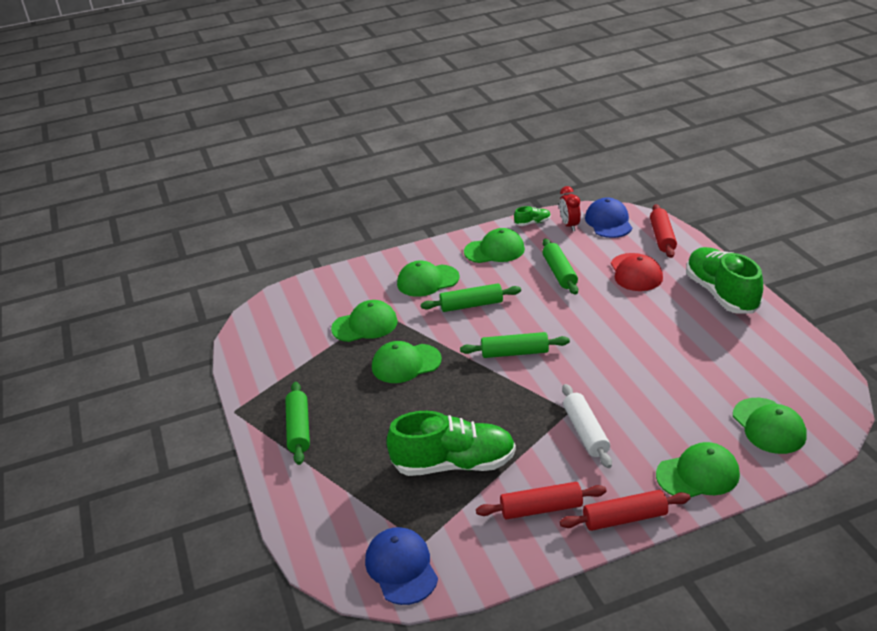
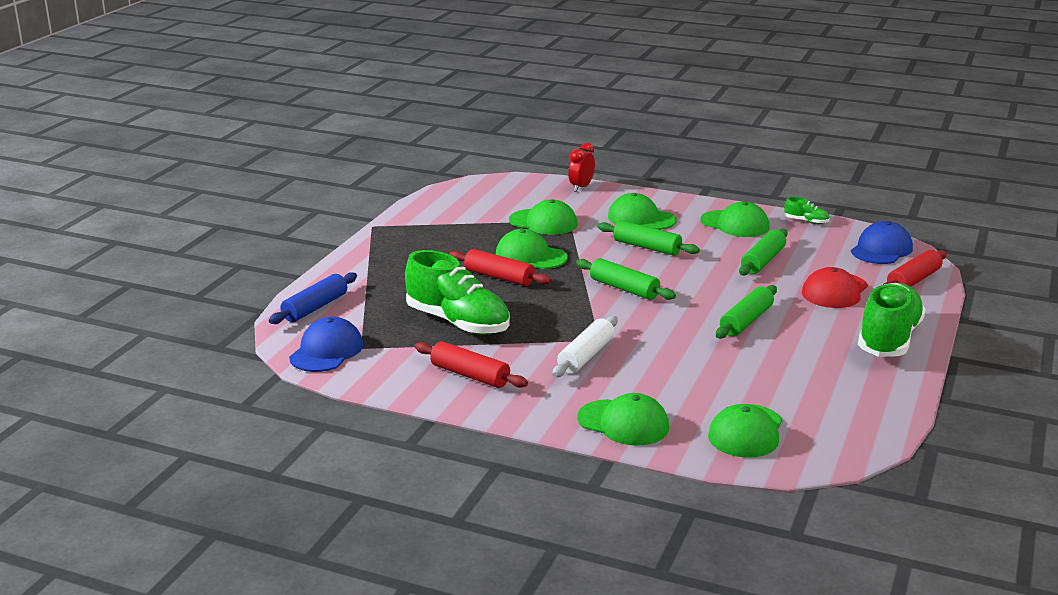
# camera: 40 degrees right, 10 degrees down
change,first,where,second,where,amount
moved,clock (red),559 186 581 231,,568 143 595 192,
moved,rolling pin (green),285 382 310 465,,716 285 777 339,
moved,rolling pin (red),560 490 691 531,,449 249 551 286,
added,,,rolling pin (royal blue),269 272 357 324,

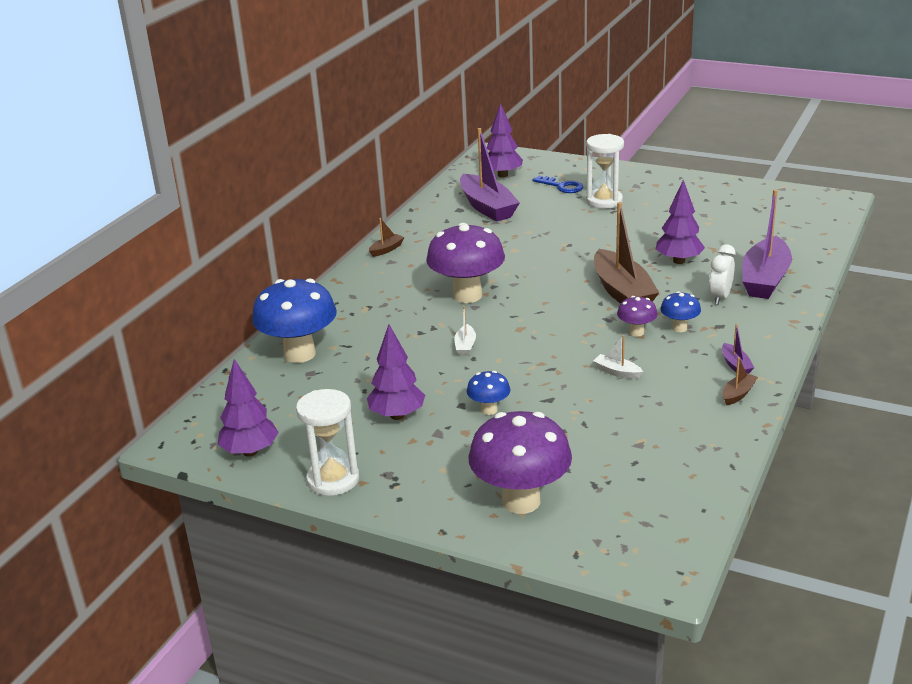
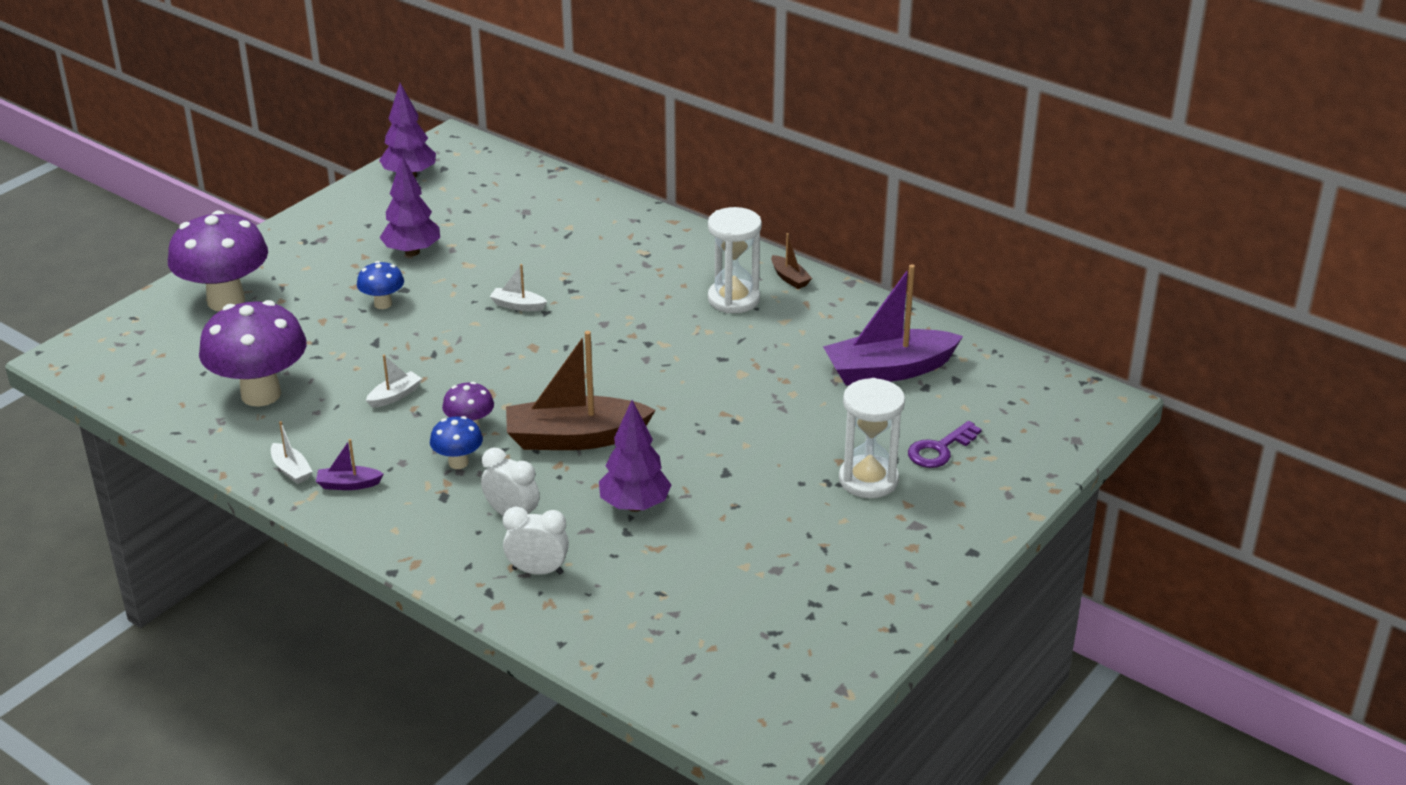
# camera: 100 degrees right, 5 degrees up
change,first,where,second,where,amount
removed,toy tree (violet),487 103 523 178,,,
recoloured,key (royal blue),533 176 583 193,key (violet),908 421 982 468,
replaced,boat (violet),742 189 792 299,clock (snow-white),503 506 569 575,
moved,mushroom (violet),426 223 505 303,,199 300 307 407,
removed,mushroom (royal blue),252 279 337 363,,,
recoloured,boat (russet),723 357 758 405,boat (snow-white),271 421 313 484,
moved,sandglass (snow-white),296 389 359 496,,708 207 762 314,

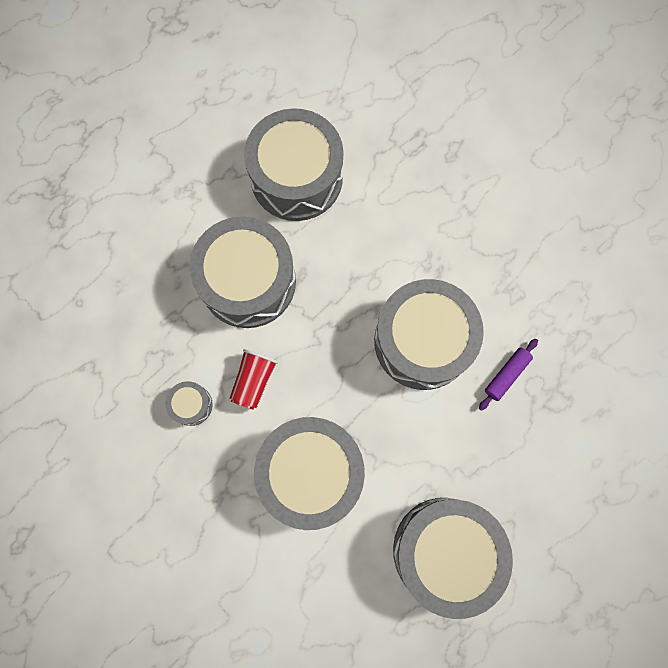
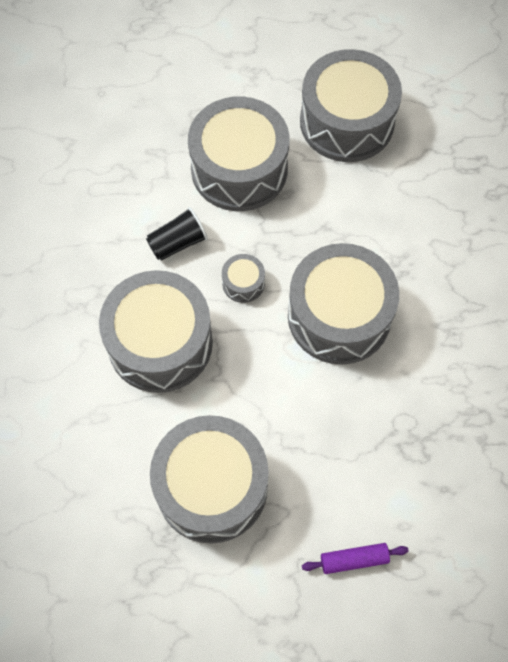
# camera: 40 degrees right, 10 degrees down
change,first,where,second,where,amount
moved,rolling pin (violet),479 339 538 411,,302 543 409 574,
recoloured,cup (red),229 349 278 410,cup (ebony),146 207 208 261,
moved,drum (grey),165 381 212 426,,222 254 265 303,

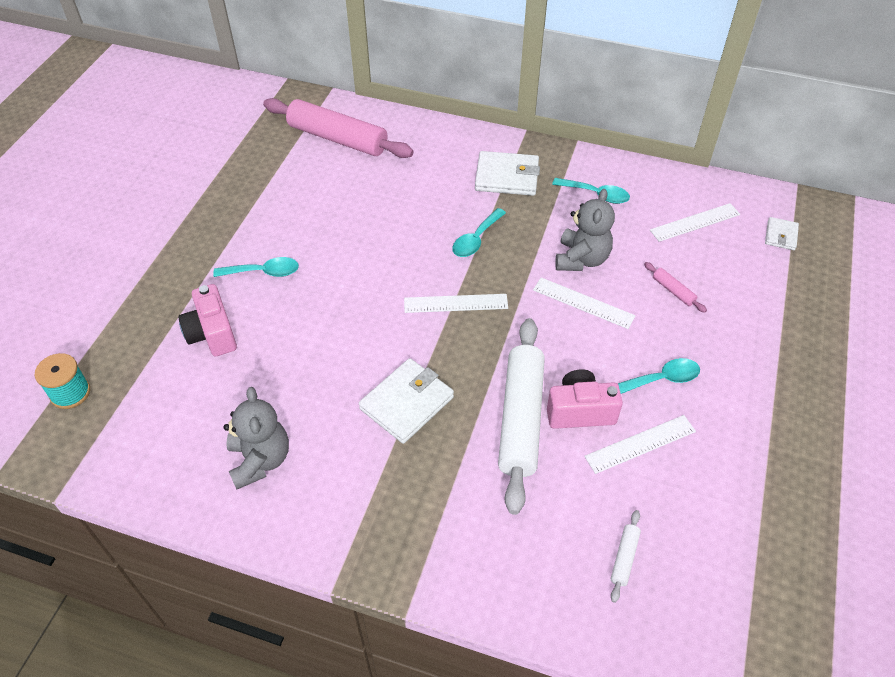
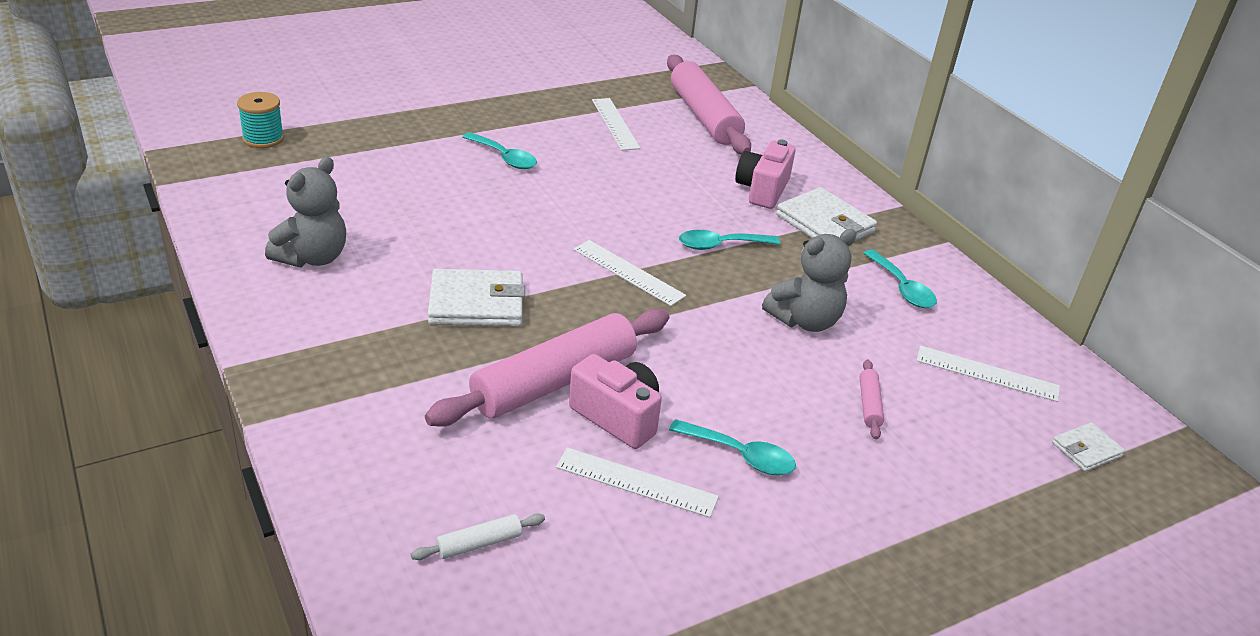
# camera: 40 degrees right, 15 degrees down
change,first,where,second,where,amount
moved,ruler (snow-white),533 277 636 329,,592 98 641 151,
moved,camera (pink),178 284 237 357,,735 140 796 209,
recoloured,rolling pin (snow-white),498 318 545 515,rolling pin (pink),425 309 669 426,

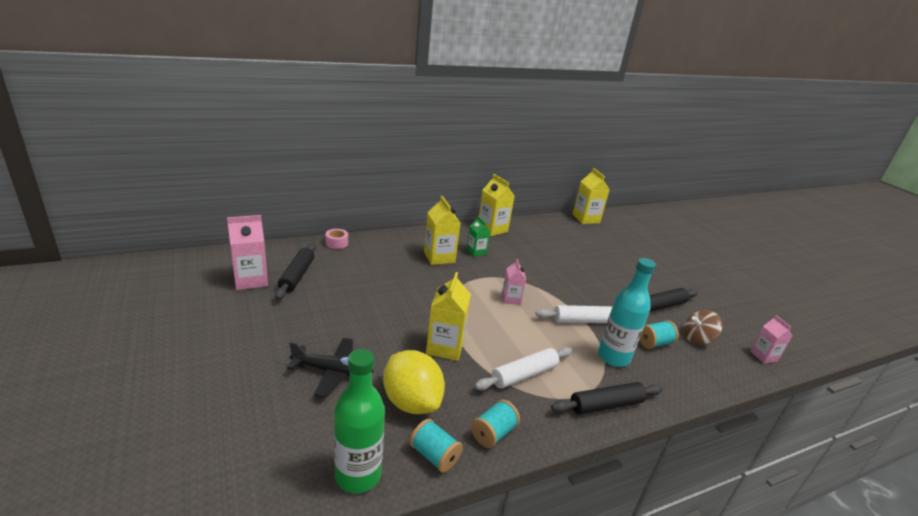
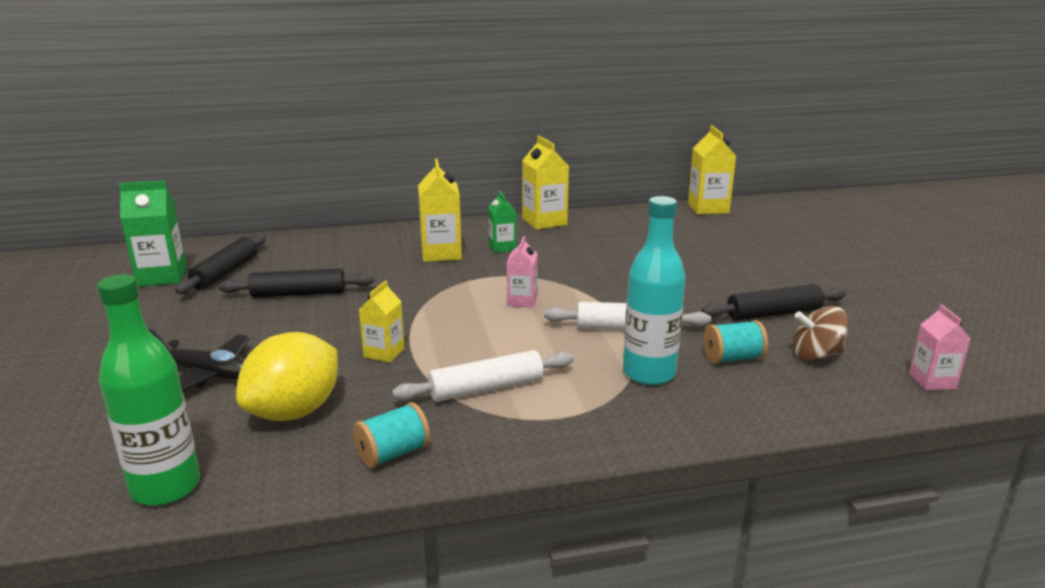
# camera: 15 degrees right, 5 degrees down
change,first,where,second,where,amount
recoloured,juice carton (pink),227 215 268 290,juice carton (green),119 180 187 286,
removed,roll of tape (pink),325 229 348 249,,,
resized,juice carton (bright yellow),426 272 471 361,,359 281 405 363,x0.62
turned,lemon (bright yellow),383 350 445 414,,236 332 338 421,60 degrees clockwise
moved,rolling pin (ebony),551 382 663 415,,218 268 374 298,
removed,spool (turquoise),409 419 463 473,,,

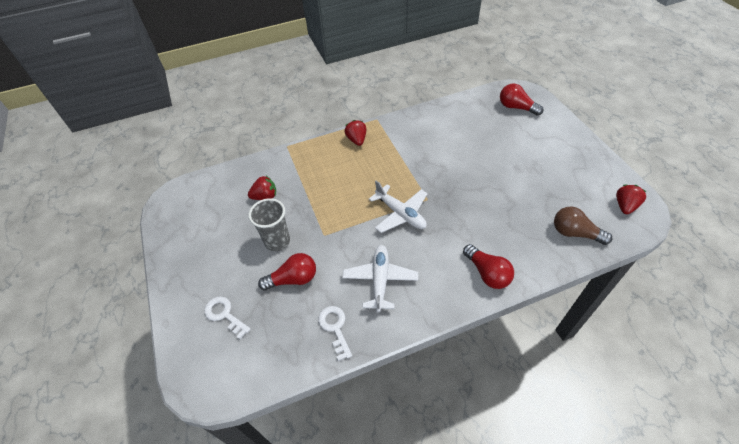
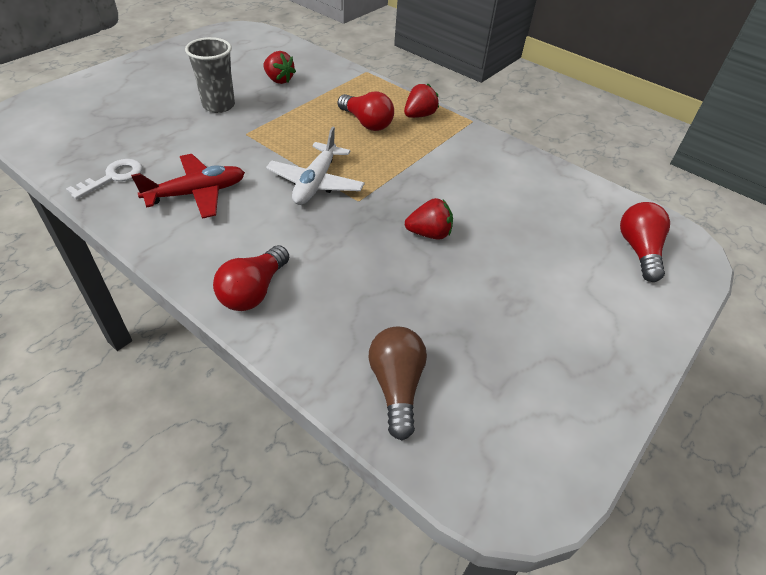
# camera: 55 degrees right, 5 degrees down
change,first,where,second,where,amount
moved,toy strawberry (red),616 185 646 214,,405 198 453 240,
recoloured,aeroplane (snow-white),342 245 418 313,aeroplane (red),131 154 245 219,
moved,lightbulb (red),258 253 316 291,,338 92 394 131,
removed,key (snow-white),204 297 251 339,,,

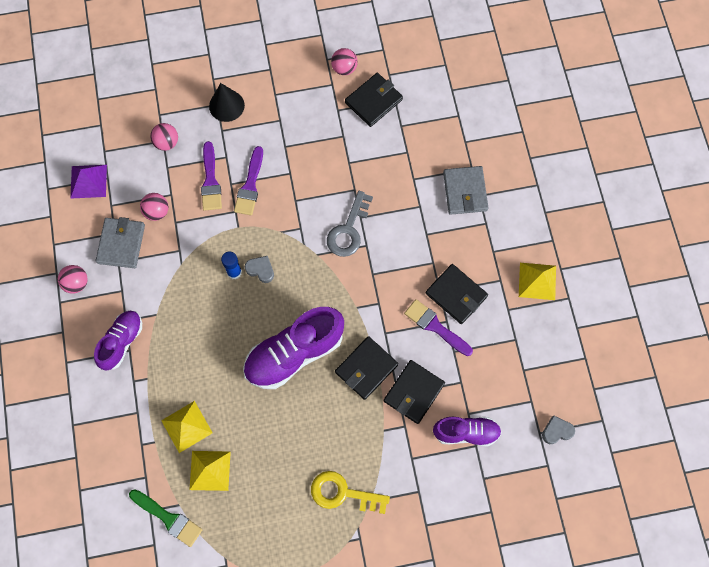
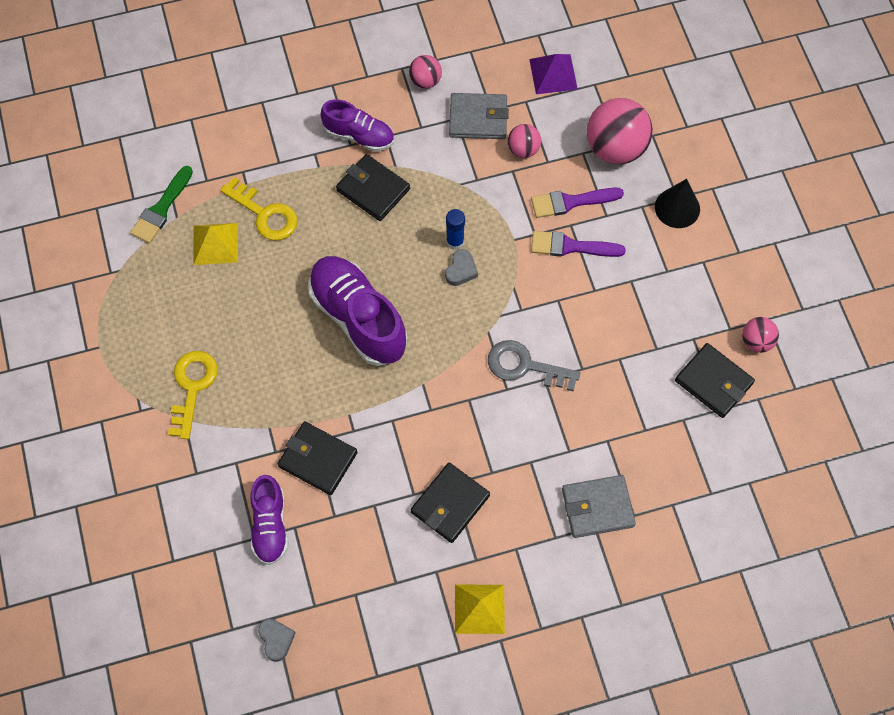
# camera: 85 degrees right, 5 degrees down
change,first,where,second,where,amount
resized,sphere (pink),150 123 178 151,,587 98 653 164,x1.92
removed,brush (violet),404 299 473 356,,,
moved,billfold (ebony),335 336 398 400,,336 154 410 221,
replaced,pyramid shape (bright yellow),161 401 213 453,key (bright yellow),220 177 298 241,

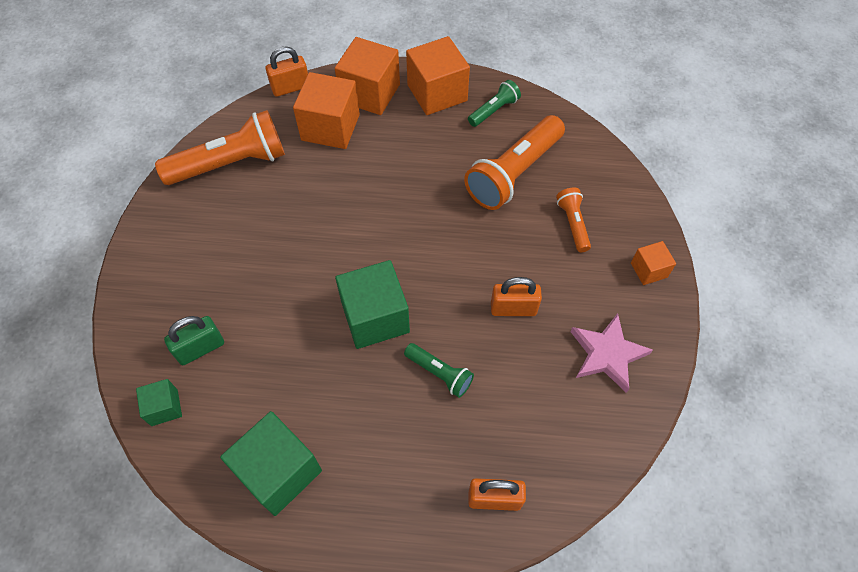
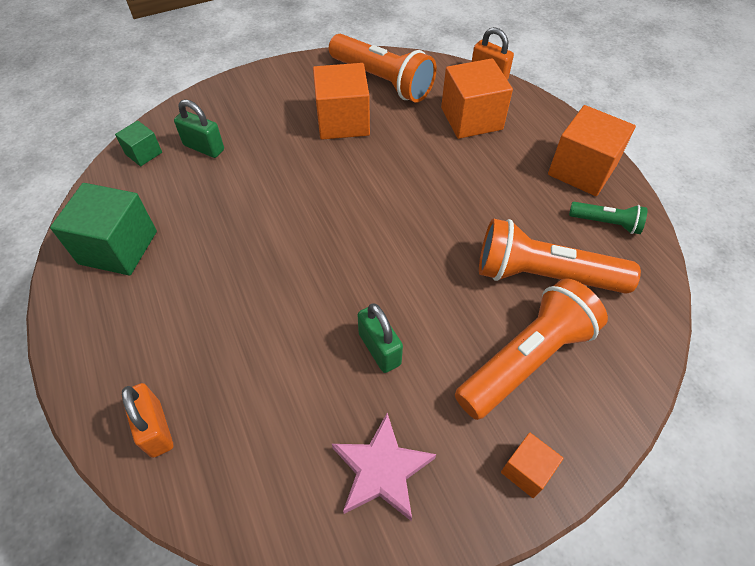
# camera: 60 degrees right, 5 degrees down
change,first,where,second,where,amount
moved,solid cube (orange-coloured),335 37 400 115,,313 63 370 140,
resized,torch (orange-coloured),556 187 591 252,,455 278 608 420,x1.97
removed,solid cube (green),335 260 410 349,,,
recoloured,lock (orange-coloured),491 277 542 316,lock (green),358 303 403 373,
removed,torch (green),404 343 474 398,,,

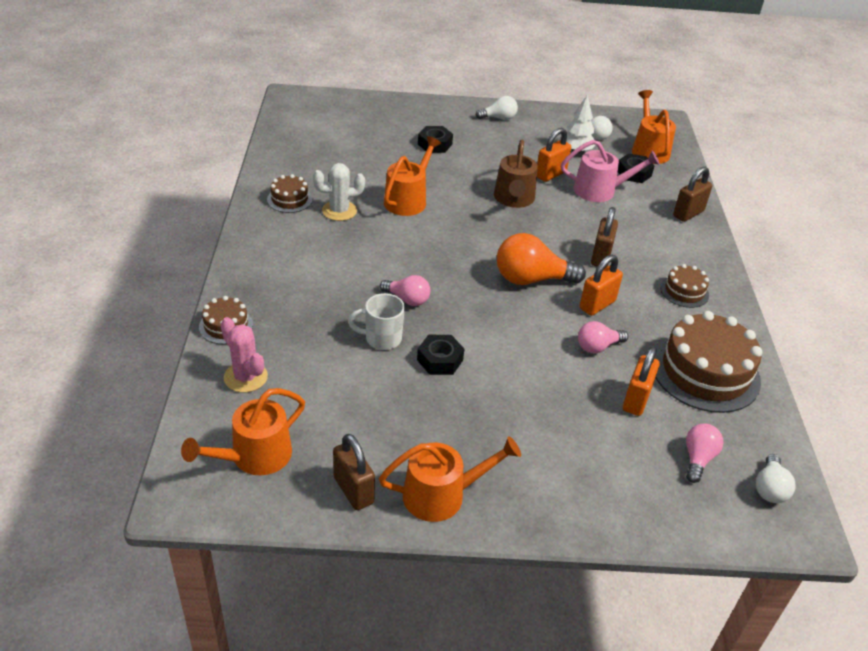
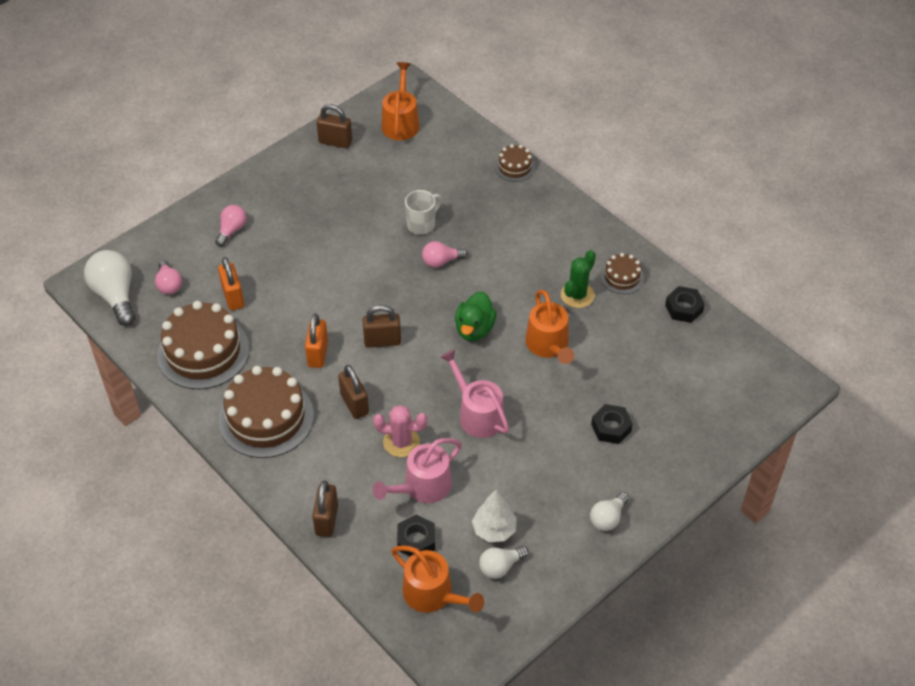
# camera: 140 degrees right, 10 degrees up
change,first,where,second,where,amount
removed,lock (orange-coloured),537 128 571 182,,,
recoloured,watering pot (russet),494 139 538 208,watering pot (pink),440 349 509 438,
recoloured,saguaro cactus (snow-white),313 163 365 221,saguaro cactus (green),561 250 596 308,
replaced,lightbulb (orange-coloured),497 233 586 285,lock (russet),362 305 401 348,
resized,cake (russet),660 264 709 308,,219 366 314 458,x2.02
moved,saguaro cactus (pink),221 317 268 393,,373 405 428 457,
moved,lightbulb (pink),578 321 628 353,,215 205 247 247,
moved,nut (ebony),417 335 464 375,,665 286 705 323,
removed,watering pot (orange-coloured),379 436 521 522,,,
resized,lightbulb (snow-white),756 454 796 503,,84 250 135 326,x1.73
added,,,duck (green),455 291 497 341,

